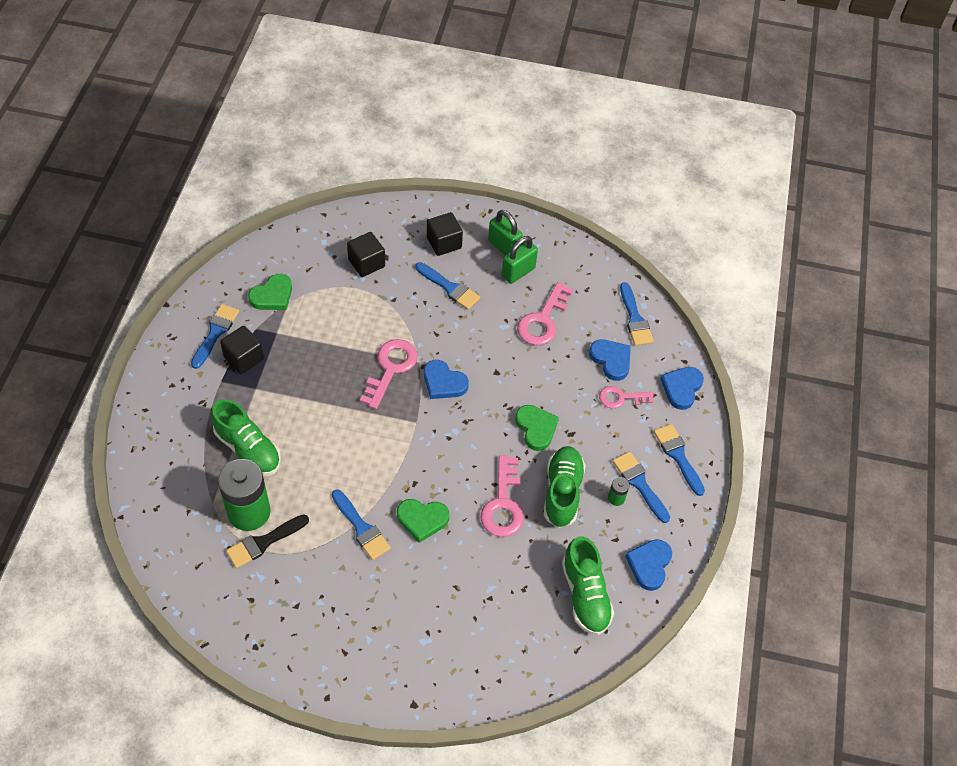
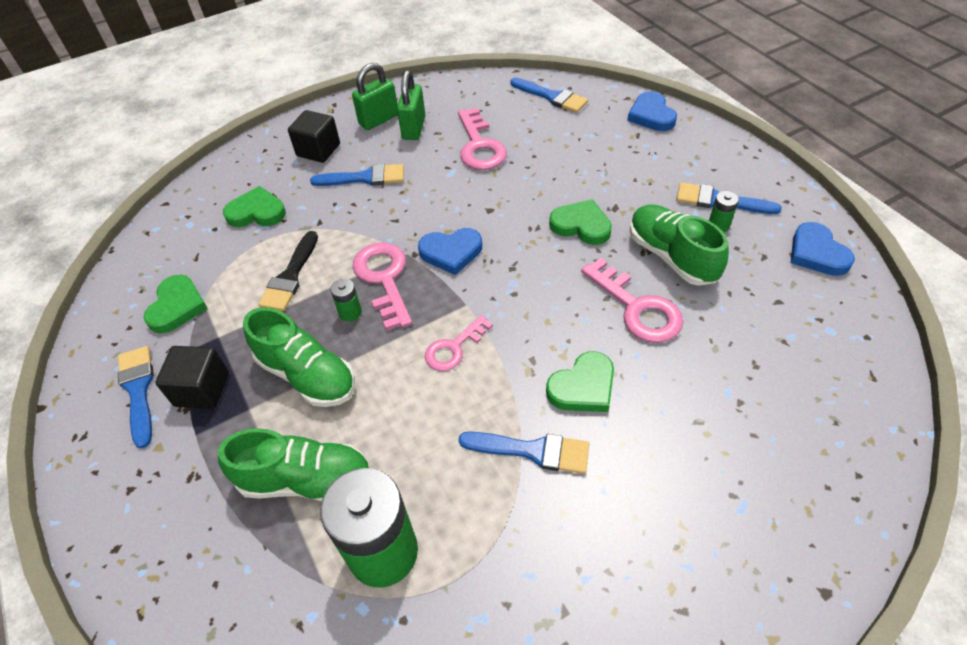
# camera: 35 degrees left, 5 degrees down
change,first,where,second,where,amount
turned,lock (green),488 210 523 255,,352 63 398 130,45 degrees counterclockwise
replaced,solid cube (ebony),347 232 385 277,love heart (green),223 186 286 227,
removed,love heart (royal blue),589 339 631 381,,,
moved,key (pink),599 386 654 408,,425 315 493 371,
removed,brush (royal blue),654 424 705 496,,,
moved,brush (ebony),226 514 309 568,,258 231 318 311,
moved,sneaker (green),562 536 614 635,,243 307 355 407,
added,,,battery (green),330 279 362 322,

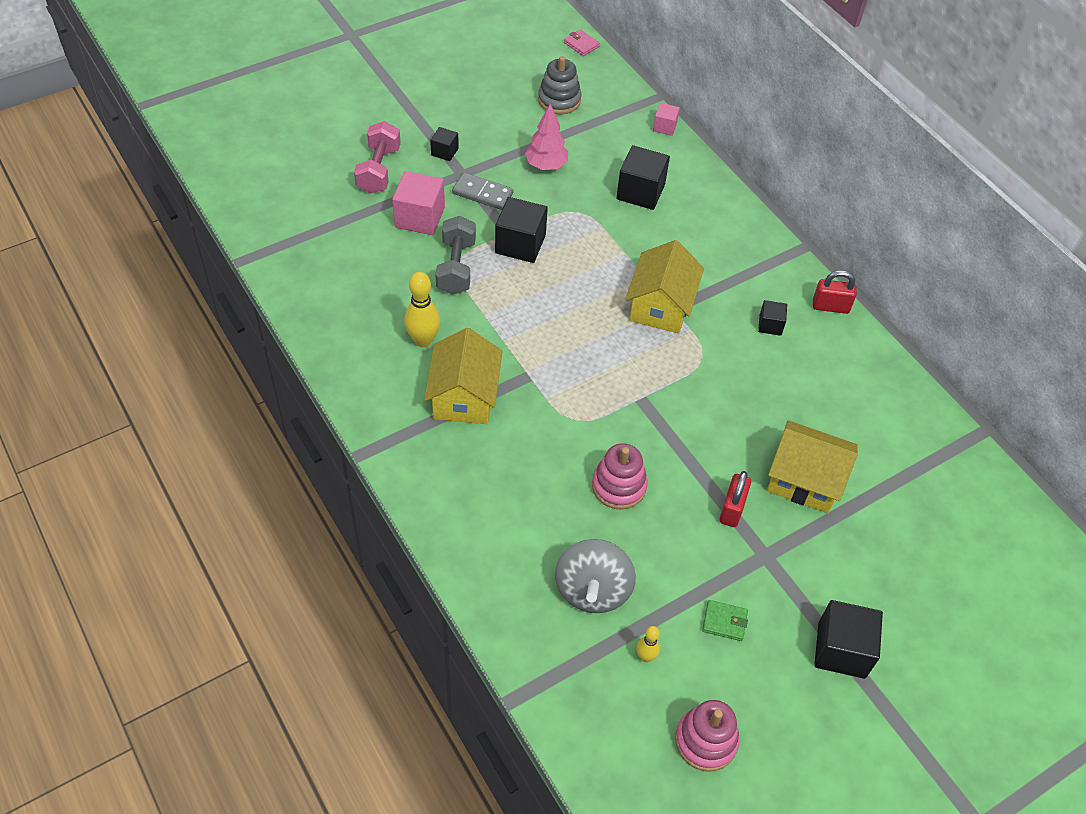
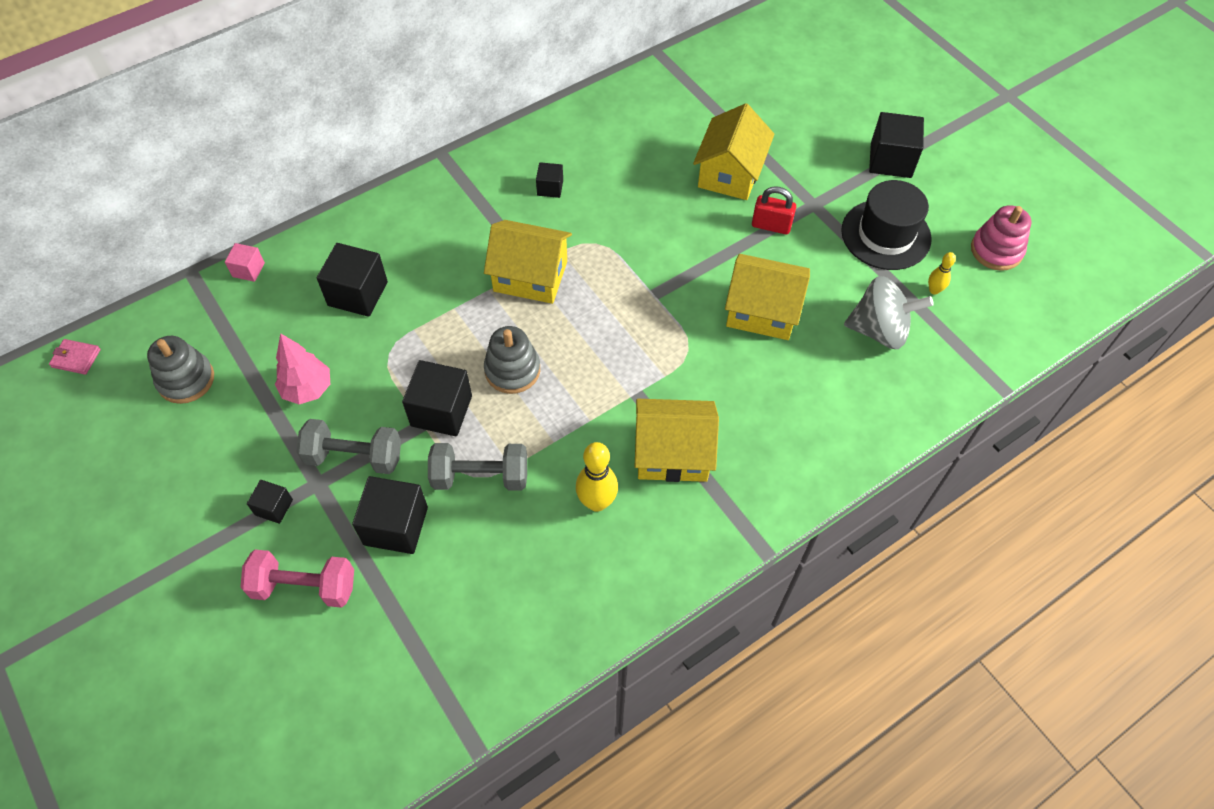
# camera: 90 degrees left, 5 degrees up
change,first,where,second,where,amount
turned,billfold (pink),564 30 600 56,,49 339 101 375,60 degrees clockwise
recoloured,solid cube (pink),392 171 445 235,solid cube (ebony),352 476 428 554,
replaced,domino (grey),452 172 514 210,hand weight (grey),296 419 401 474,
removed,lock (red),813 270 857 314,,,
replaced,ring stacker (pink),592 443 648 510,cottage (bright yellow),725 254 810 340,
replaced,billfold (green),702 600 748 641,tall hat (ebony),841 180 932 270,
added,,,ring stacker (grey),484 326 540 394,

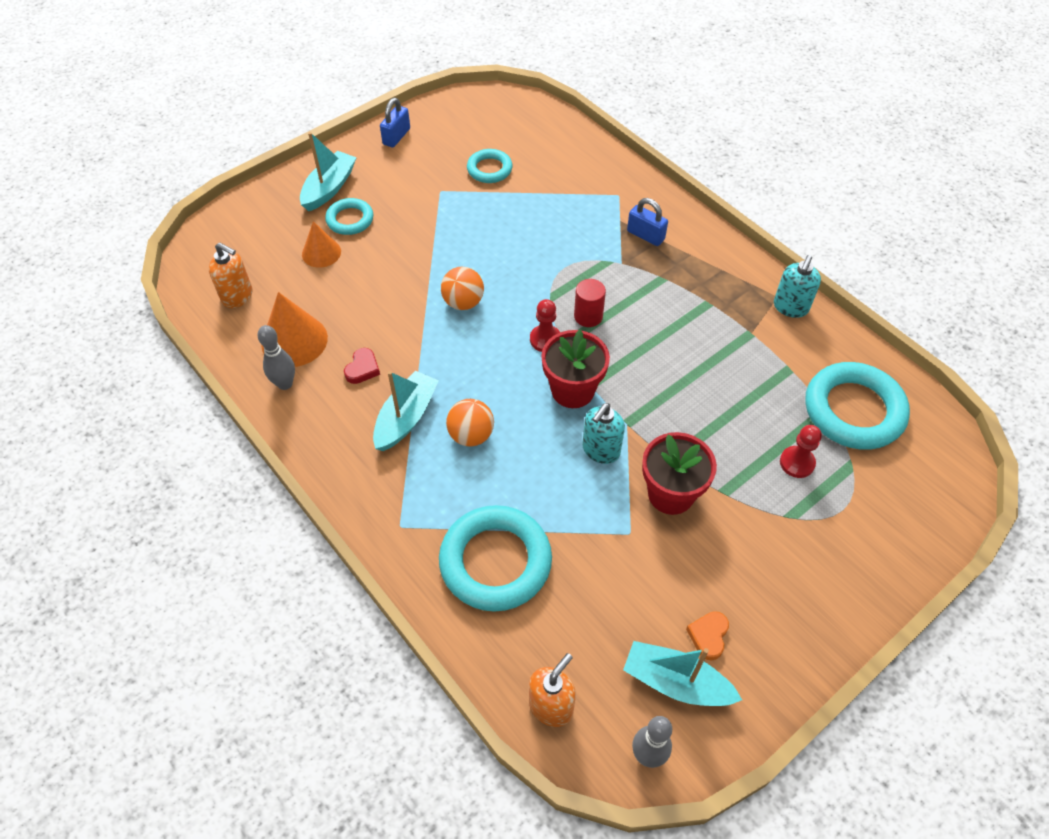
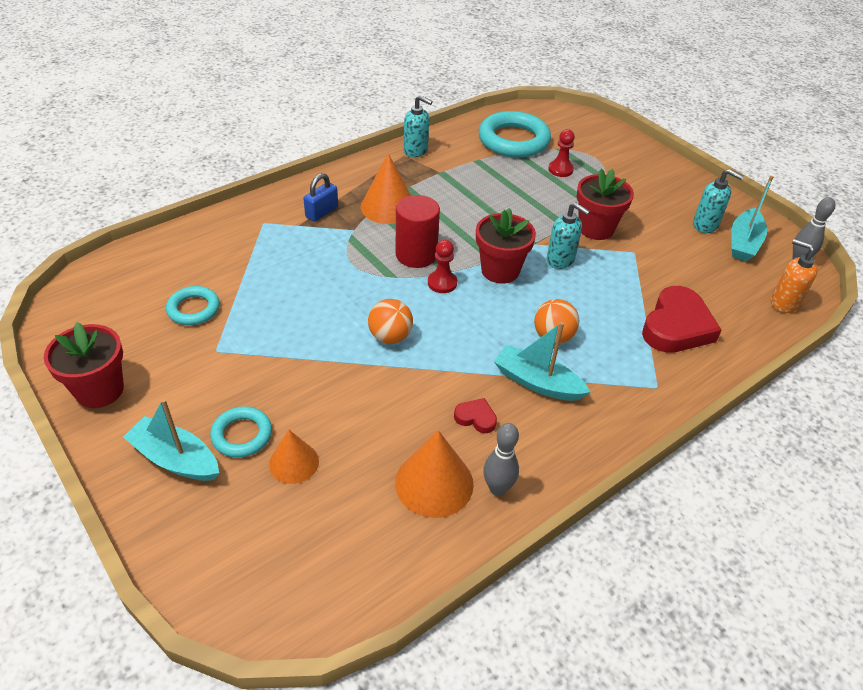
# camera: 90 degrees left, 10 degrees down
change,first,where,second,where,amount
replaced,lock (royal blue),380 98 410 147,plant pot (red),44 322 124 408,
removed,soap dispenser (orange-coloured),209 242 253 308,,,
resized,cylinder (red),574 279 606 327,,396 195 440 268,x1.57
replaced,ring (turquoise),439 505 552 612,love heart (red),642 286 722 353,
replaced,love heart (orange-coloured),686 611 729 660,soap dispenser (turquoise),693 169 744 233,
added,,,cone shape (orange-coloured),360 153 411 224,

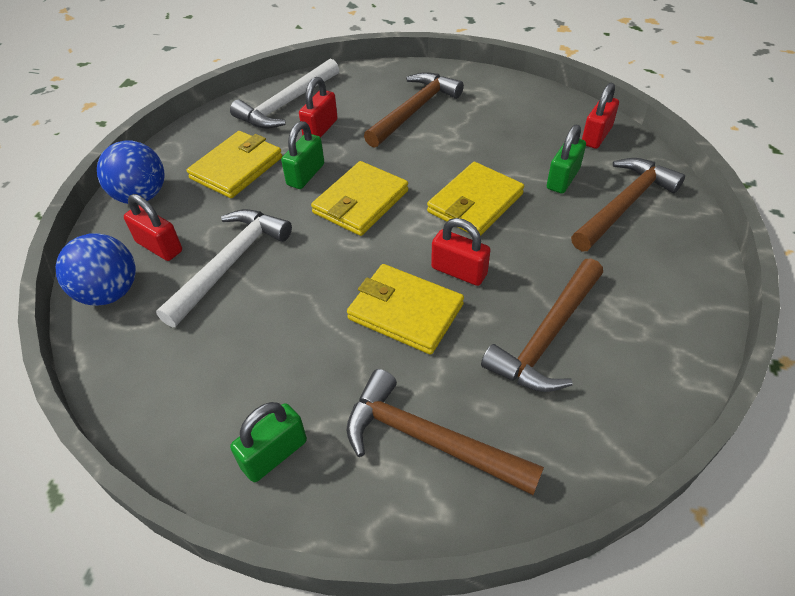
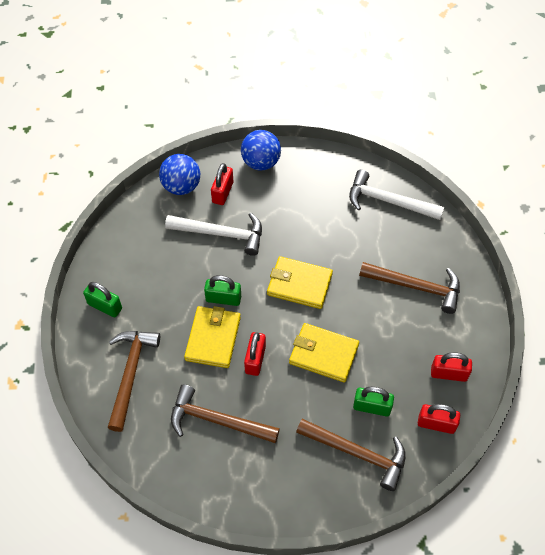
# camera: 70 degrees right, 10 degrees up
change,first,where,second,where,amount
moved,lock (red),299 77 338 138,,431 352 472 382,
moved,lock (green),281 121 324 189,,204 275 241 306,
removed,billfold (bright yellow),187 131 282 198,,,

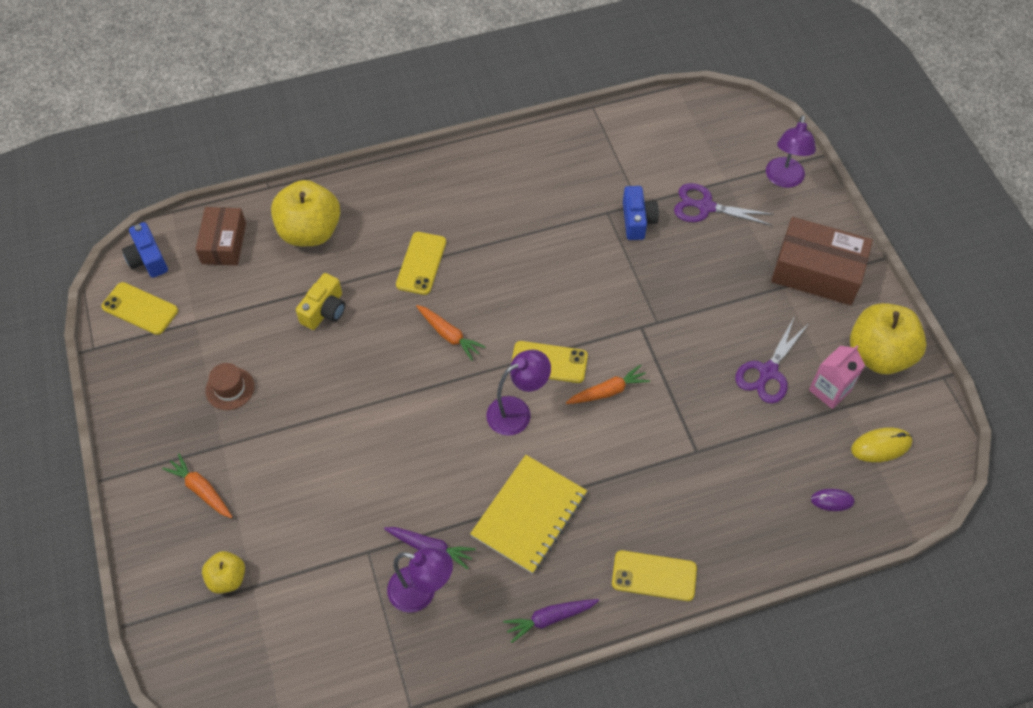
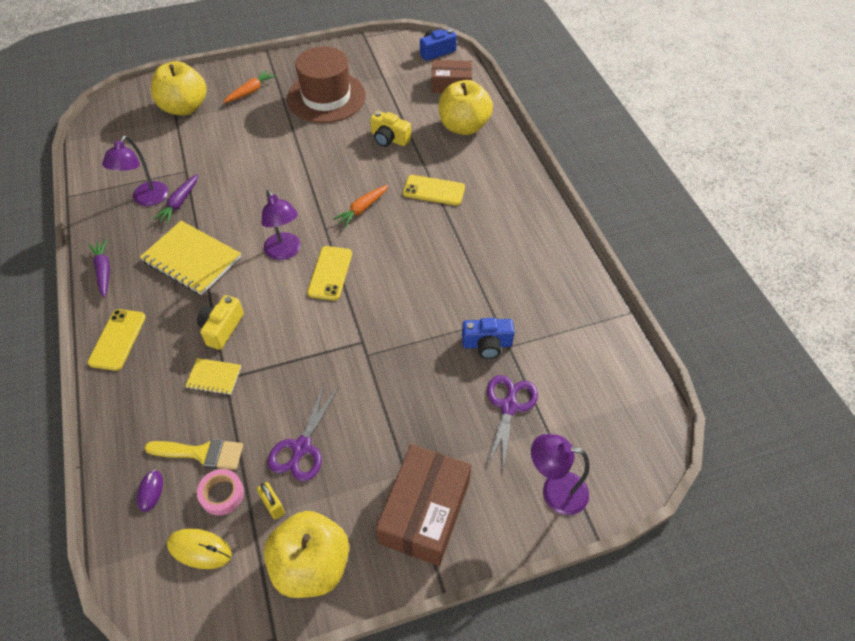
# camera: 90 degrees right, 5 degrees down
change,first,where,second,where,amount
removed,smartphone (bright yellow),101 282 178 335,,,
turned,pair of scissors (violet),735 318 809 404,,268 384 339 481,105 degrees counterclockwise
replaced,juice carton (pink),809 345 865 409,lock (bright yellow),257 482 285 520,
resized,tall hat (russet),205 363 255 410,,287 46 366 123,x2.29
removed,toy carrot (orange-coloured),566 365 650 404,,,
turned,mouse (bright yellow),851 427 912 462,,167 528 232 569,60 degrees counterclockwise
resized,toy apple (bright yellow),202 551 245 594,,151 61 207 116,x1.91
added,,,camera (bright yellow),197 295 244 350,
added,,,exercise book (bright yellow),185 358 241 395,
added,,,brush (bright yellow),145 439 243 470,
added,,,roll of tape (pink),197 469 244 515,

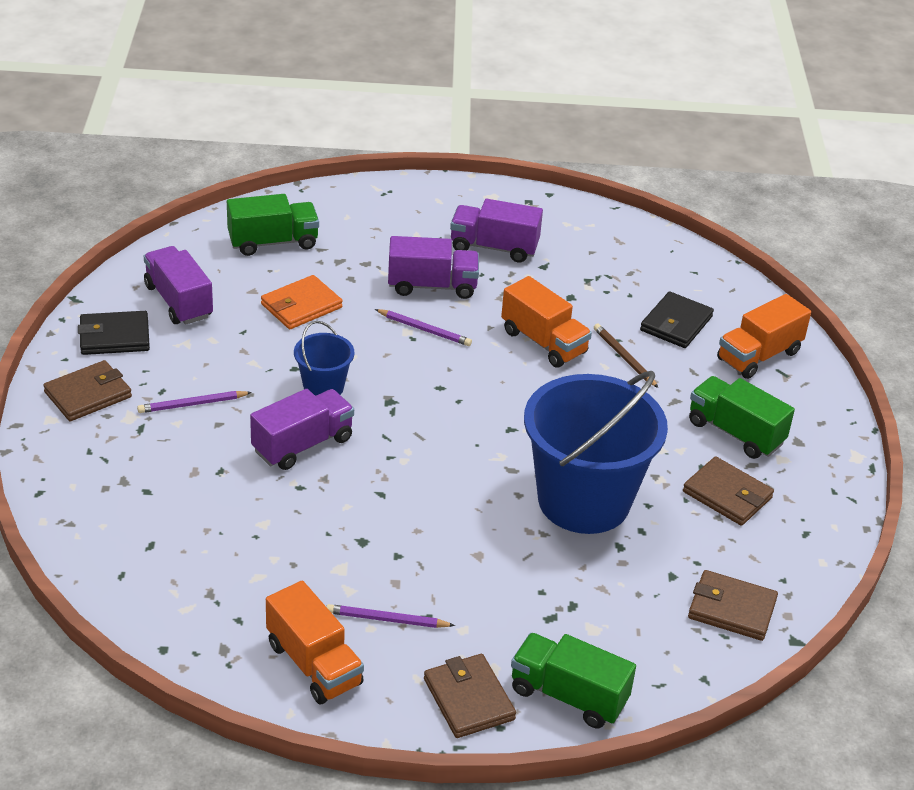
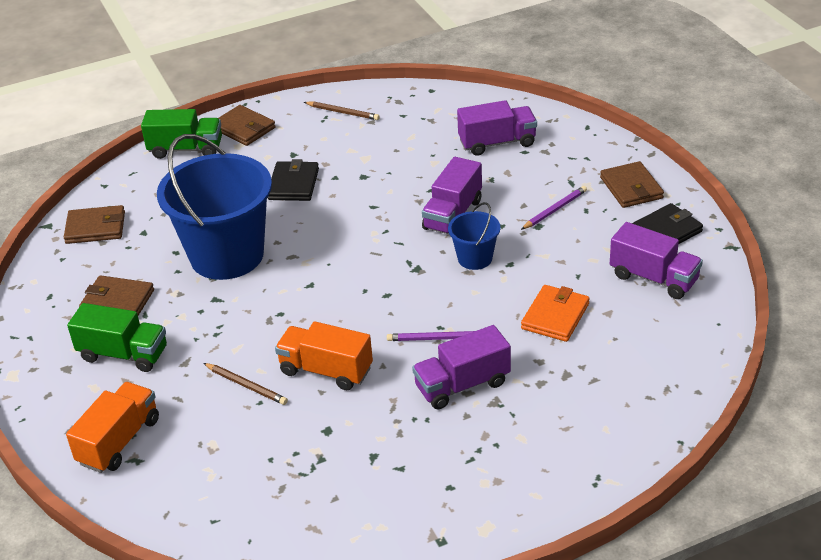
# camera: 160 degrees right, 0 degrees up
change,first,where,second,where,amount
removed,lorry (green),227 194 319 256,,,
moved,lorry (violet),450 199 543 263,,457 100 537 156,
moved,billfold (ebony),640 291 714 348,,268 159 319 201,
turned,billfold (russet),43 360 132 421,,600 161 664 208,45 degrees counterclockwise
replaced,lorry (orange-coloured),266 581 364 704,pencil (russet),304 101 380 120,
removed,pencil (violet),326 604 455 628,,,

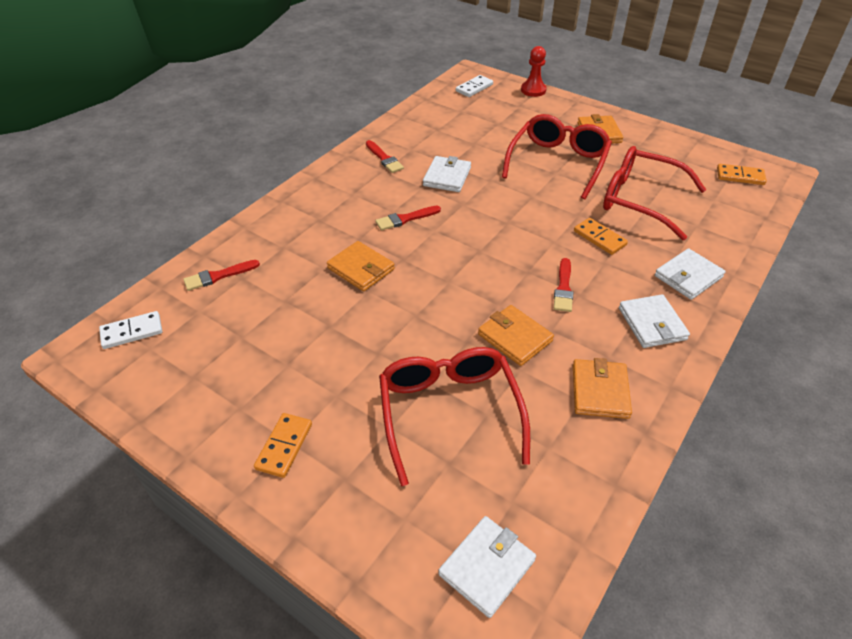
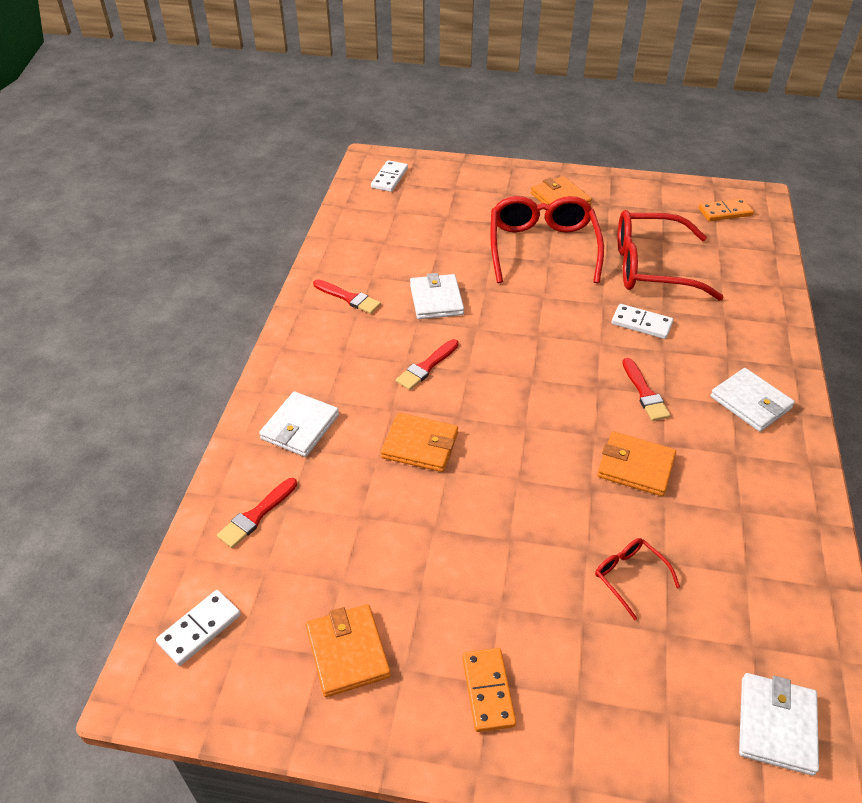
# camera: 25 degrees left, 0 degrees up
change,first,where,second,where,amount
removed,chess pawn (red),521 46 547 97,,,
recoloured,domino (orange-coloured),574 218 628 255,domino (snow-white),611 304 673 339,
moved,billfold (snow-white),655 248 725 300,,259 391 339 457,
resized,glasses (red),379 347 530 486,,595 538 680 620,x0.45
moved,billfold (orange-coloured),573 358 632 419,,306 604 391 697,

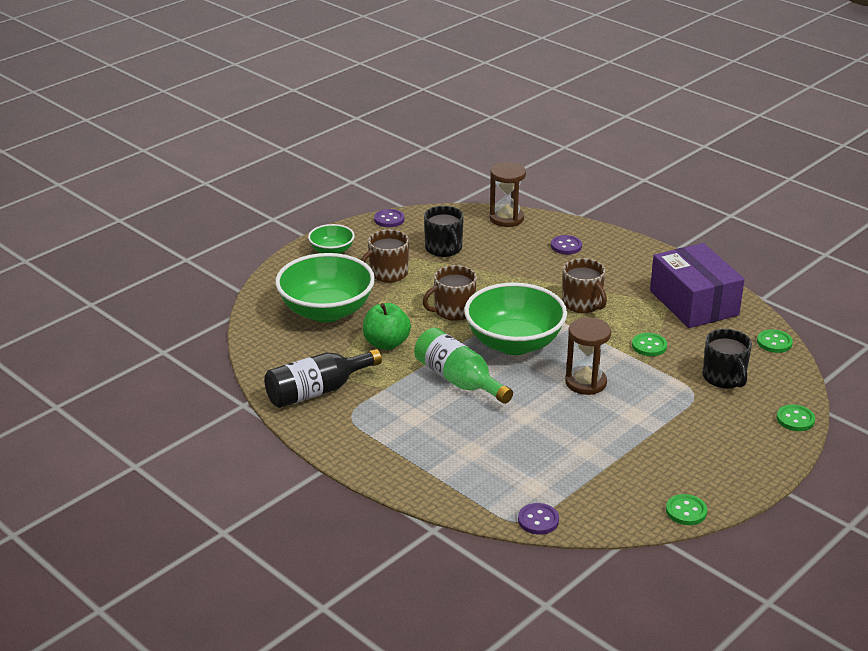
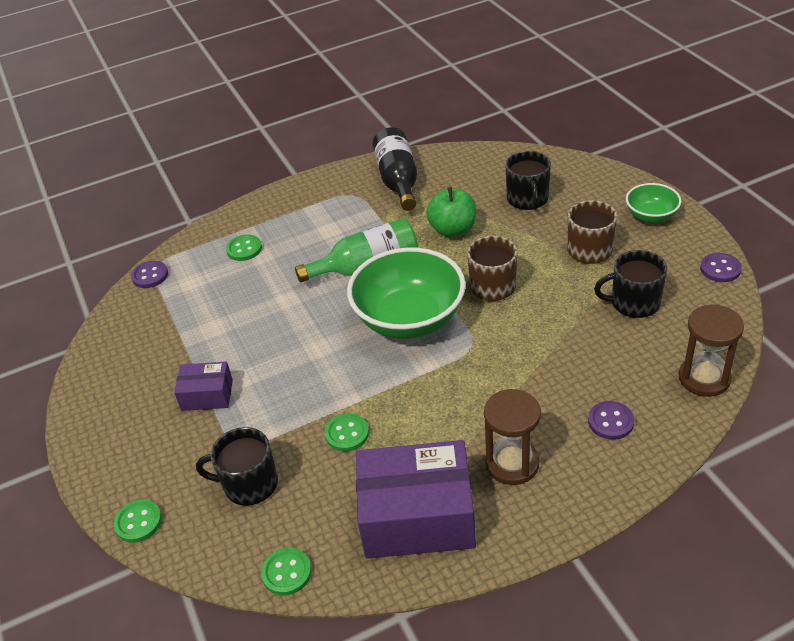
# camera: 115 degrees right, 10 degrees up
change,first,where,second,where,amount
replaced,deep dish (green),275 253 375 322,tea mug (ebony),505 151 551 210,
removed,tea mug (russet),562 258 607 313,,,
moved,sandglass (russet),565 317 611 395,,484 389 541 485,
moved,shirt button (green),666 494 707 525,,226 235 262 261,
added,,,parcel (violet),174 362 233 411,

